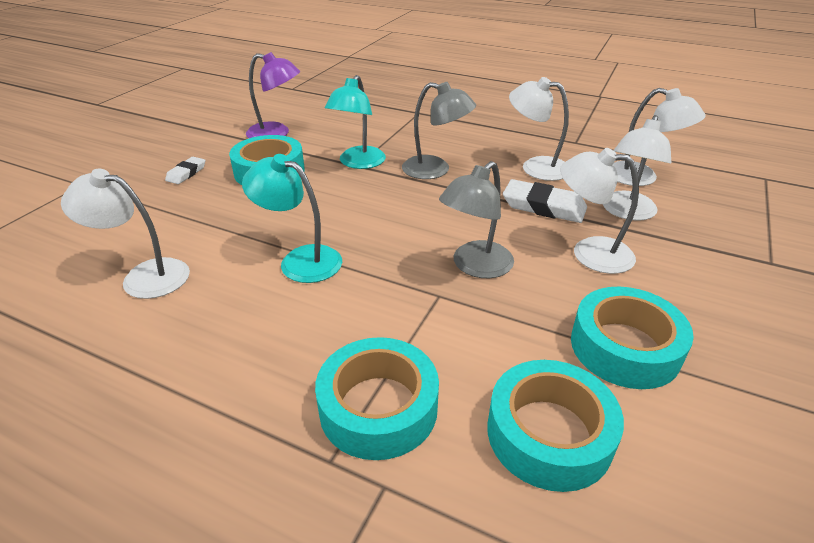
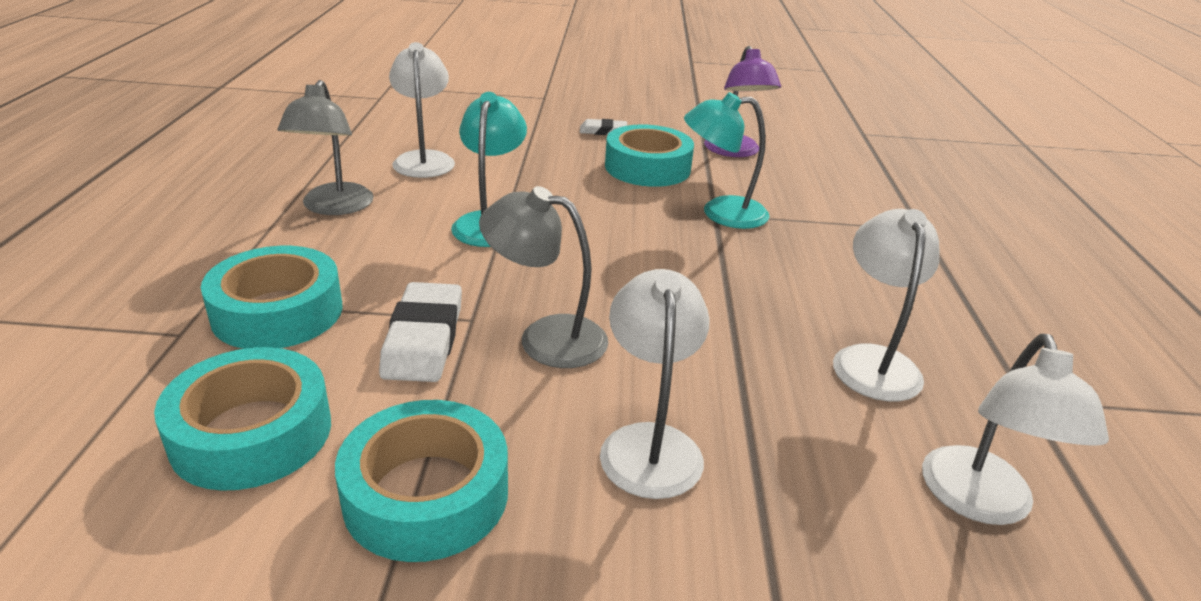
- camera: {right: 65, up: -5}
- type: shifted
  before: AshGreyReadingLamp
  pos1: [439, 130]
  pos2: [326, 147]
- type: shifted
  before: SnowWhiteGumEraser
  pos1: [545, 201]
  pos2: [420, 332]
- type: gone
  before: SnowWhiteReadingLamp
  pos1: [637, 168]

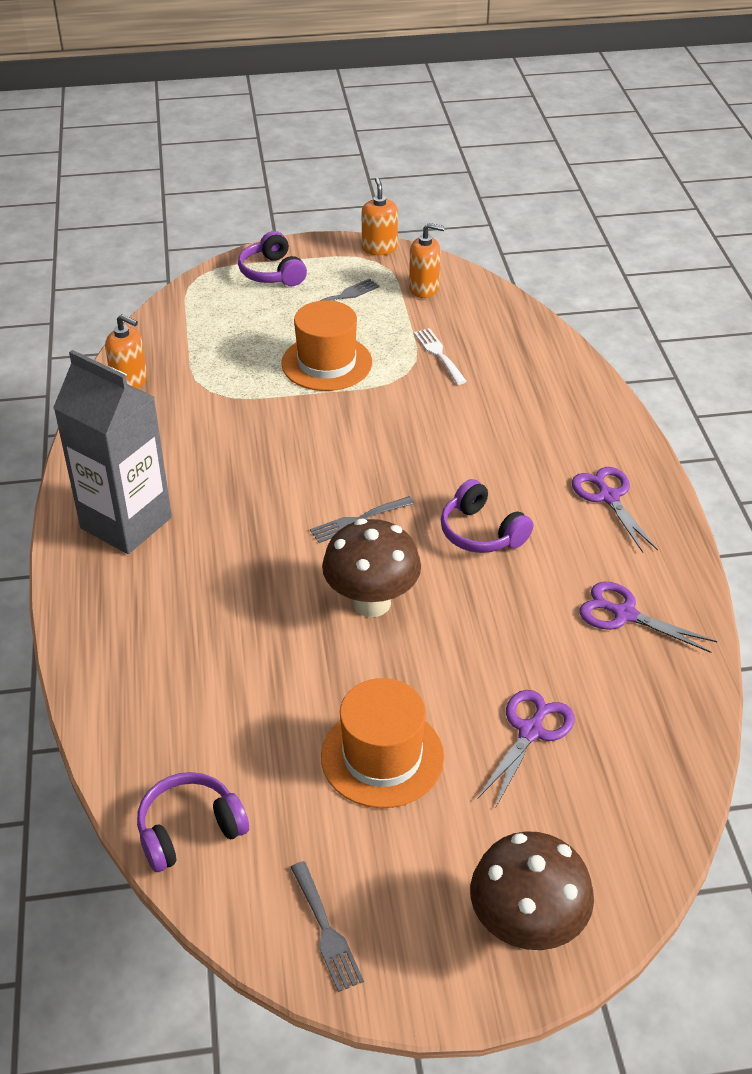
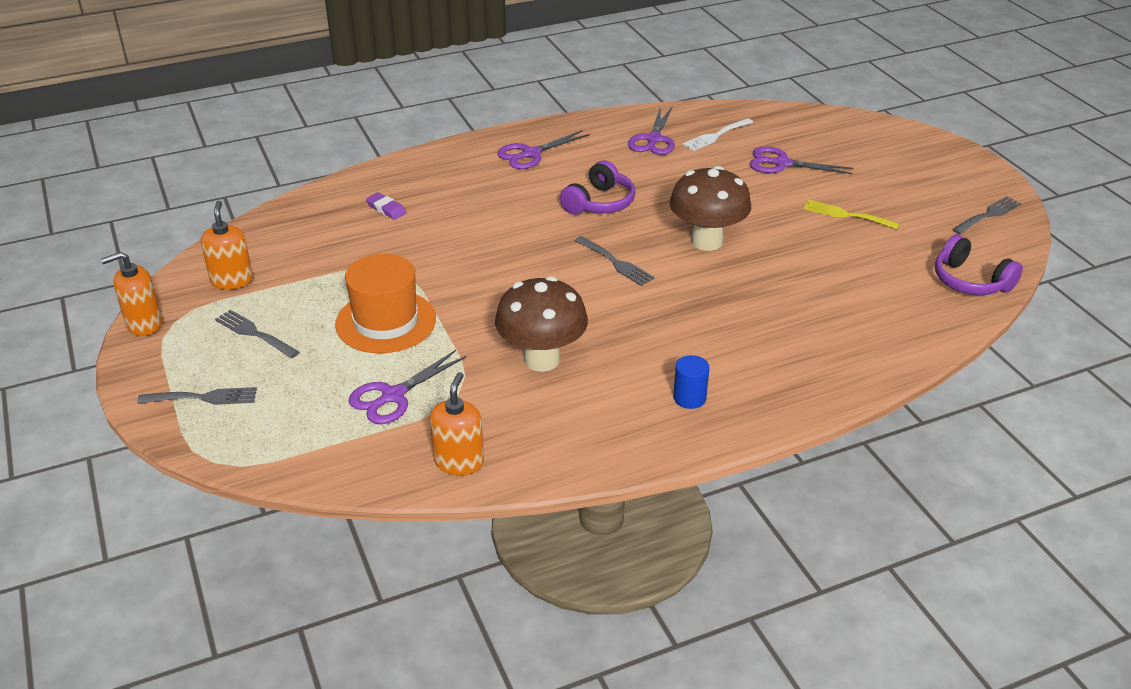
- camera: {right: -105, up: -5}
- type: swapped
  before: AshGreyCarton
  after: RoyalBlueSolidCylinder
  pos1: [112, 452]
  pos2: [691, 382]
- type: swapped
  before: PurpleHeadphones
  after: AshGreyFork
  pos1: [272, 258]
  pos2: [197, 396]
- type: swapped
  before: BrightOrangeHat
  after: BrightYellowFork
  pos1: [382, 743]
  pos2: [851, 214]
- type: shifted
  before: SnowWhiteFork
  pos1: [440, 356]
  pos2: [718, 134]
- type: shifted
  before: RussetToadstool
  pos1: [532, 890]
  pos2: [541, 324]
- type: new
  after: PurpleScissors
  pos2: [408, 387]
- type: new
  after: PurpleGumEraser
  pos2: [386, 206]

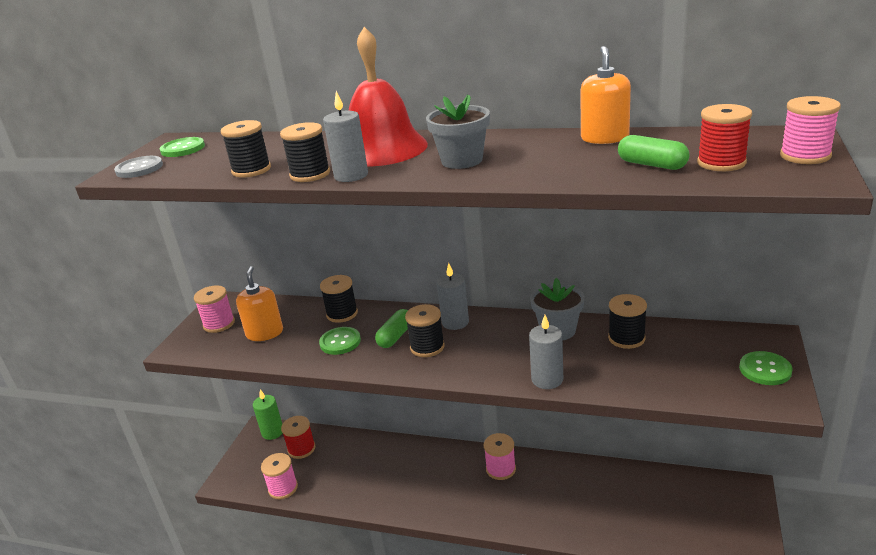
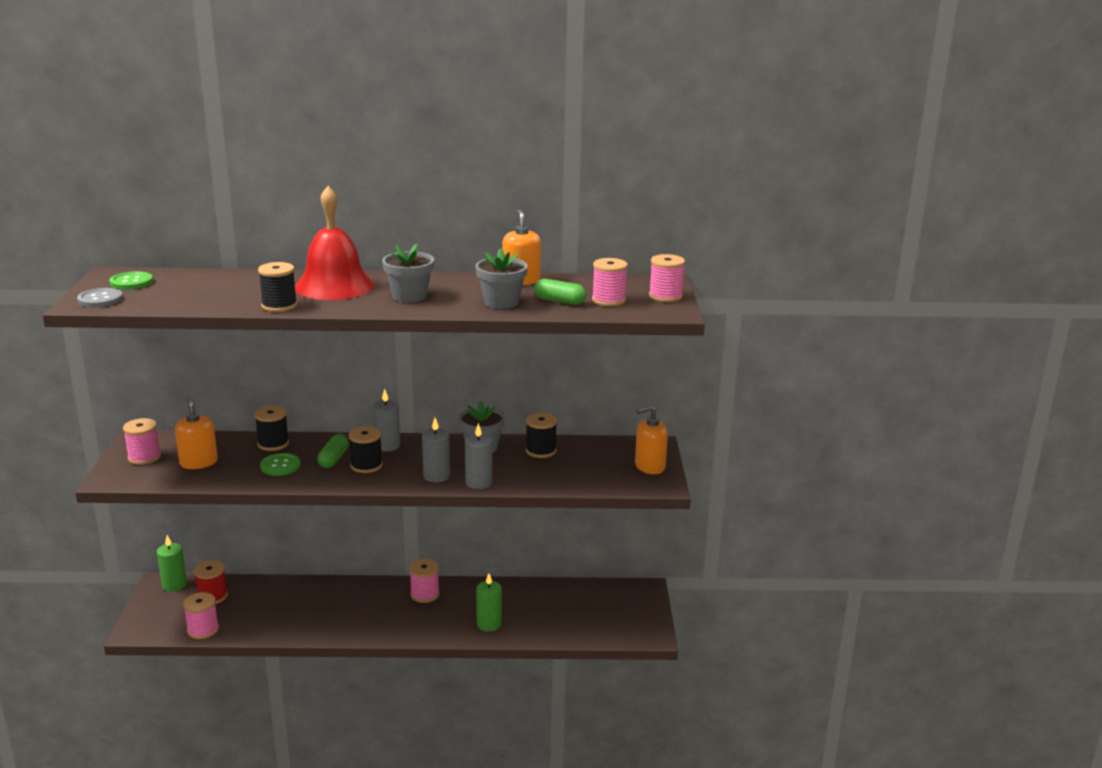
- camera: {right: -20, up: -5}
- type: gone
  before: BlackSpool
  pos1: [246, 149]
- type: shifted
  before: AshGreyPillarCandle
  pos1: [345, 136]
  pos2: [436, 450]
- type: repainted
  before: CrimsonSpool
  after: RosySpool
  pos1: [724, 137]
  pos2: [610, 282]
- type: swapped
  before: LeafGreenButton
  after: BrightOrangeSoapPump
  pos1: [766, 368]
  pos2: [651, 439]
- type: new
  after: AshGreyPlantPot
  pos2: [501, 278]
- type: new
  after: LeafGreenPillarCandle
  pos2: [489, 602]

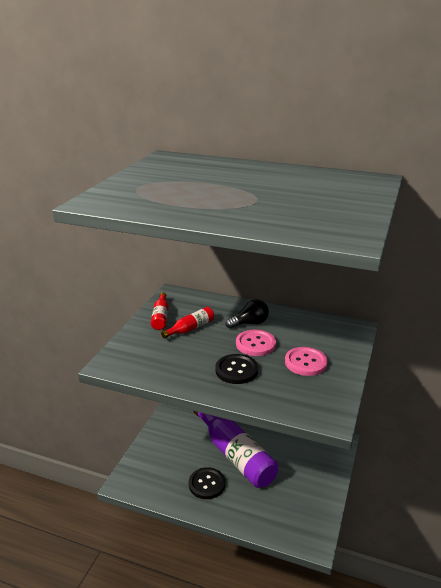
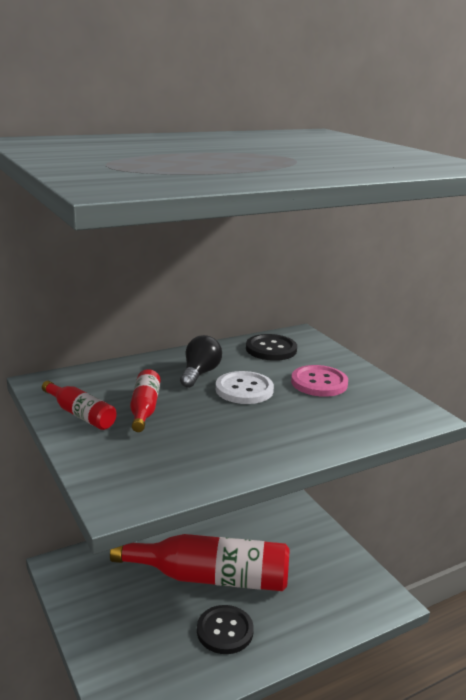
- camera: {right: -50, up: -5}
- type: repainted
  before: PurpleDrinkBottle
  after: CrimsonDrinkBottle
  pos1: [235, 449]
  pos2: [200, 562]
- type: shifted
  before: BlackButton
  pos1: [236, 369]
  pos2: [271, 347]
- type: repainted
  before: RosyButton
  after: SnowWhiteButton
  pos1: [256, 343]
  pos2: [245, 387]

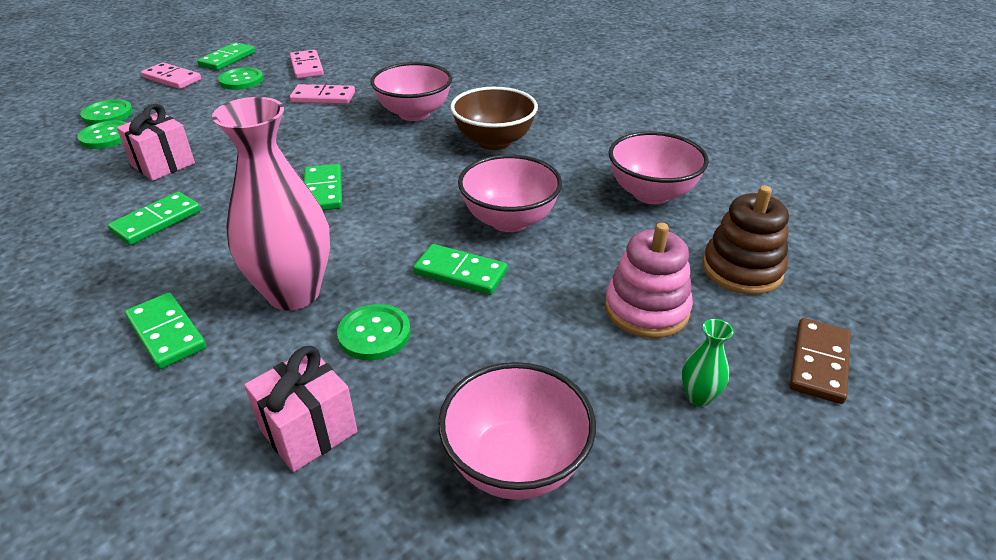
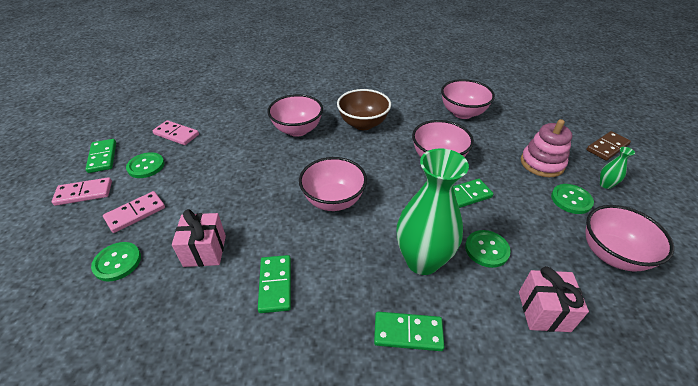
- camera: {right: -45, up: 5}
- type: shifted
  before: LeafGreenButton
  pos1: [106, 112]
  pos2: [572, 199]
- type: repainted
  before: RosyTallVase
  after: LeafGreenTallVase
  pos1: [271, 203]
  pos2: [433, 211]
- type: shifted
  before: RosyDomino
  pos1: [322, 94]
  pos2: [134, 212]
- type: swapped
  before: LeafGreenDomino
  after: RosyBowl
  pos1: [323, 187]
  pos2: [333, 184]
- type: gone
  before: RussetRingStacker
  pos1: [745, 240]
- type: rotated
  before: RussetDomino
  pos1: [820, 361]
  pos2: [608, 146]
  turn: 75

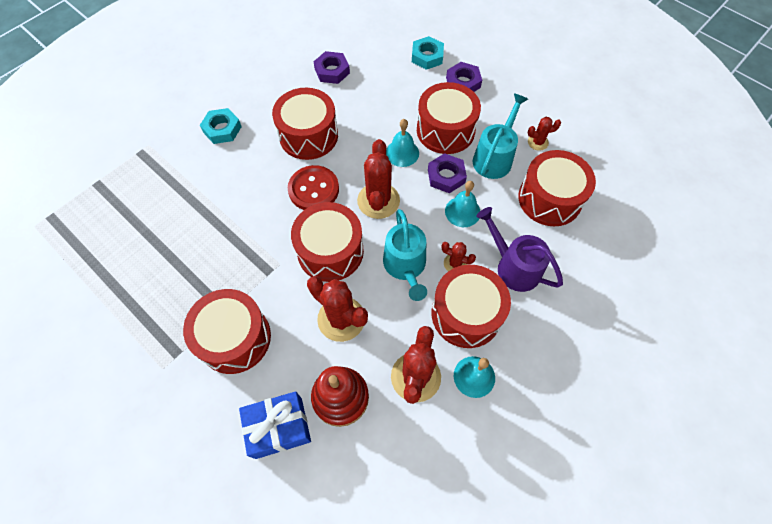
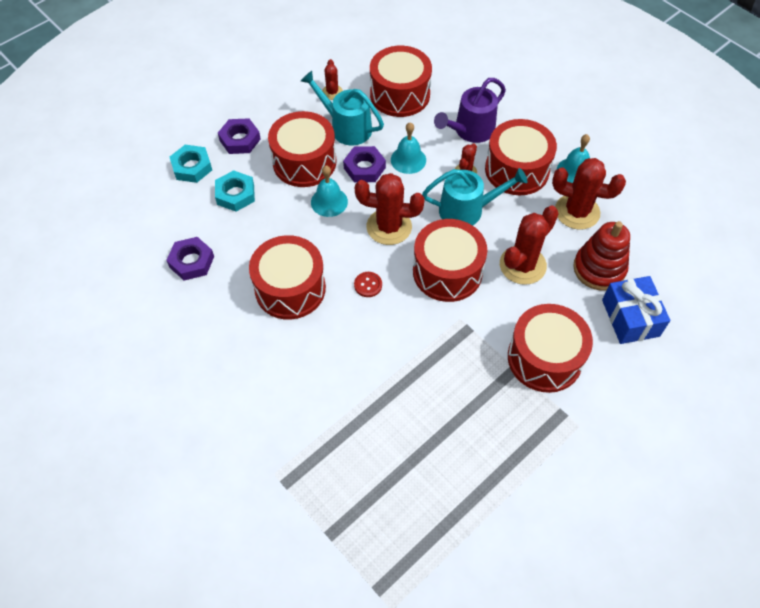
- camera: {right: -85, up: -5}
- type: shifted
  before: TealHexNut
  pos1: [221, 126]
  pos2: [235, 191]
- type: scaled
  before: CrimsonButton
  pos1: [313, 187]
  pos2: [368, 284]
  scale: 0.49

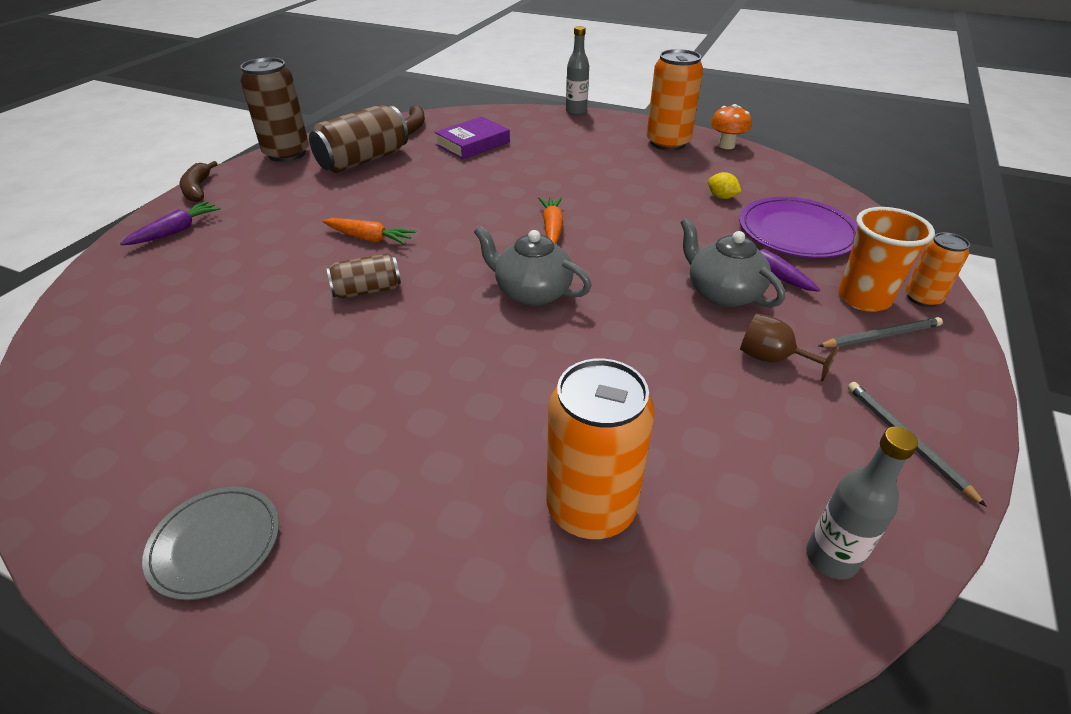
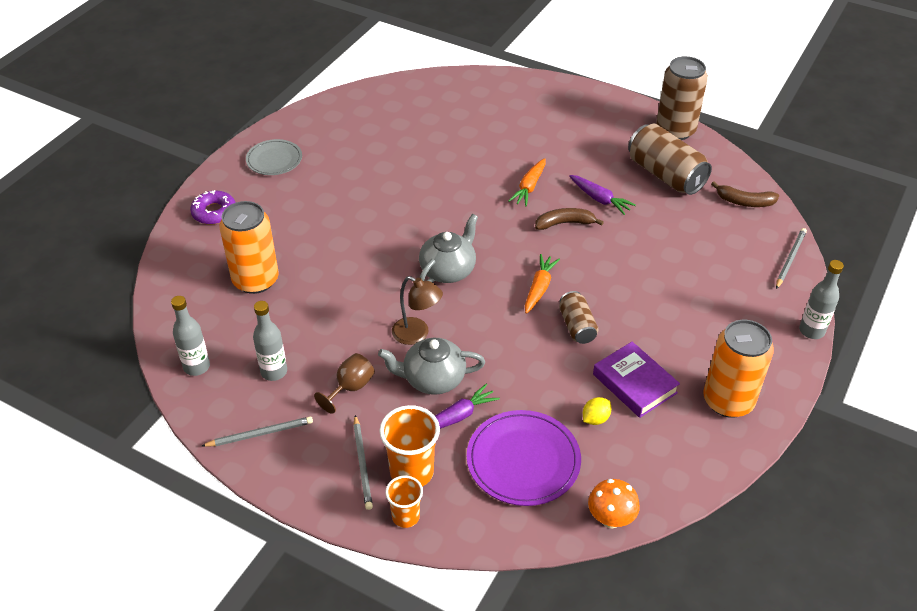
- camera: {right: 95, up: 5}
- type: shifted
  before: PurpleRootVegetable
  pos1: [170, 223]
  pos2: [602, 195]
- type: shifted
  before: RussetToyBanana
  pos1: [198, 181]
  pos2: [569, 219]
- type: shifted
  before: RussetTin
  pos1: [363, 275]
  pos2: [579, 317]
- type: shifted
  before: PurpleHardback
  pos1: [472, 137]
  pos2: [636, 380]
- type: rotated
  before: BrightOrangeRootVegetable
  pos1: [550, 220]
  pos2: [542, 284]
  turn: -75
- type: rotated
  before: AshGreyChinaTeapot
  pos1: [732, 263]
  pos2: [431, 366]
  turn: -150
- type: shifted
  before: BrightOrangeToadstool
  pos1: [731, 126]
  pos2: [614, 503]
- type: swapped
  before: BrightOrangeTin
  after: BrightOrangeBeaker
  pos1: [938, 269]
  pos2: [404, 502]
- type: new
  after: PurpleDonut
  pos2: [213, 207]
- type: new
  after: AshGreyDrinkBottle
  pos2: [270, 341]
- type: new
  after: RussetReadingLamp
  pos2: [417, 310]
- type: new
  after: AshGreyWoodenPencil
  pos2: [791, 258]

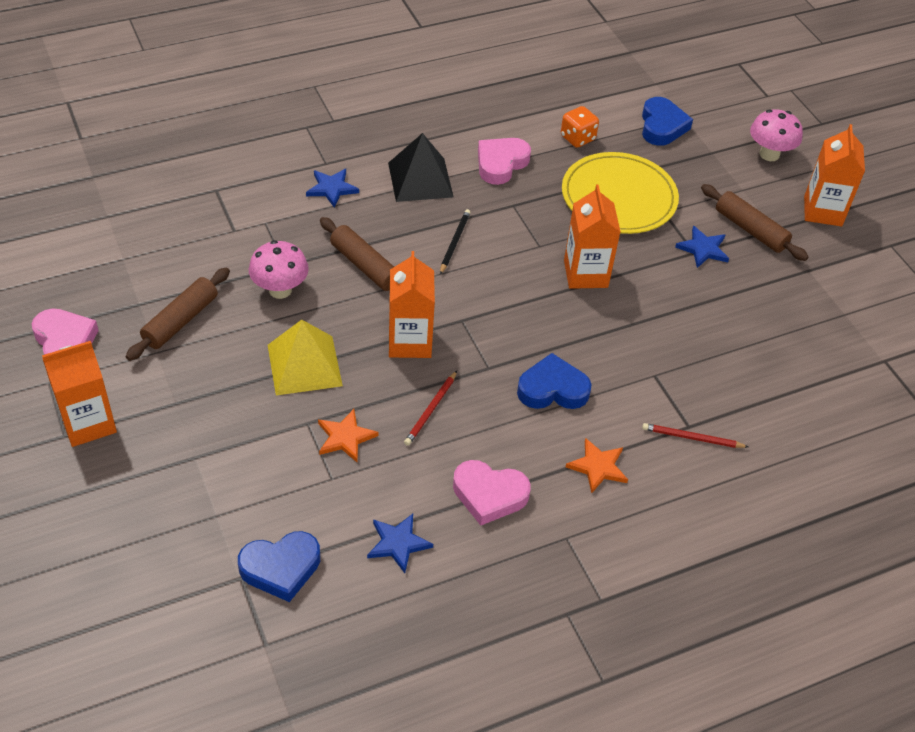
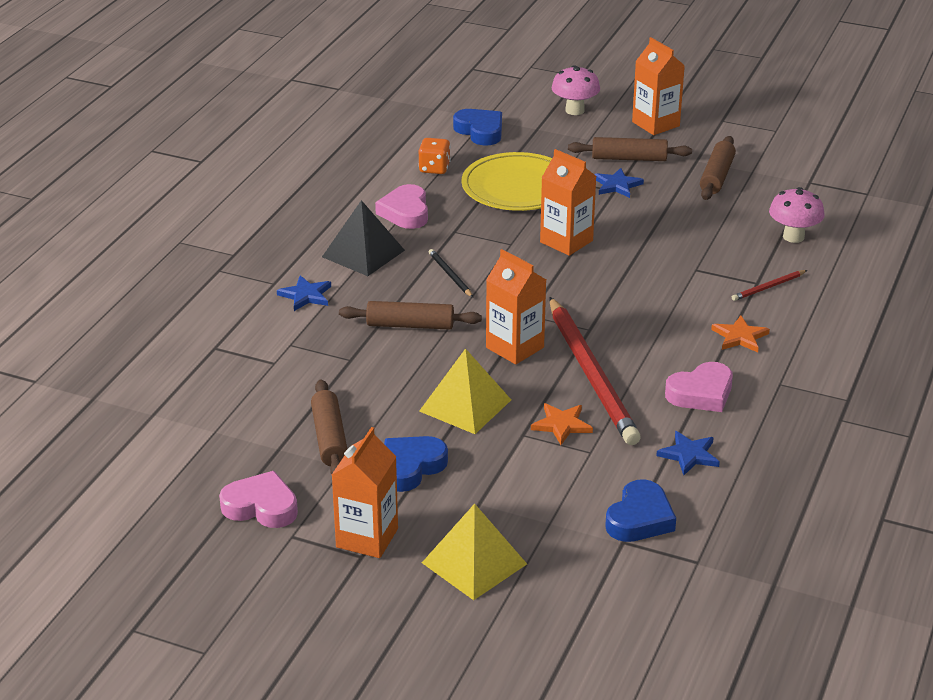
- camera: {right: -40, up: -15}
- type: shifted
  before: RosyToadstool
  pos1: [279, 269]
  pos2: [797, 215]
- type: scaled
  before: CrimsonWoodenPencil
  pos1: [430, 408]
  pos2: [595, 371]
  scale: 2.44
- type: shifted
  before: RoyalBlueHeartShape
  pos1: [554, 381]
  pos2: [416, 464]
- type: new
  after: BrightYellowSolidPyramid
  pos2: [474, 552]
- type: new
  after: RussetRollingPin
  pos2: [718, 168]

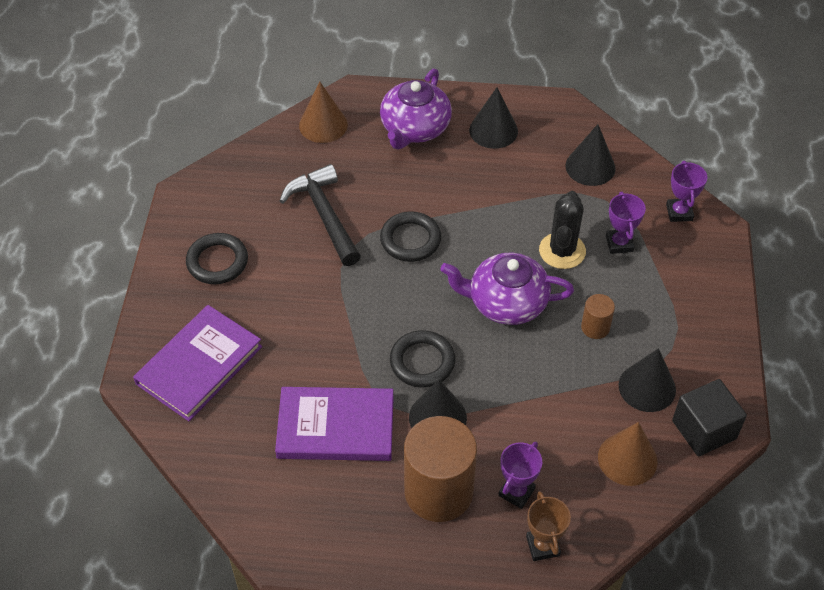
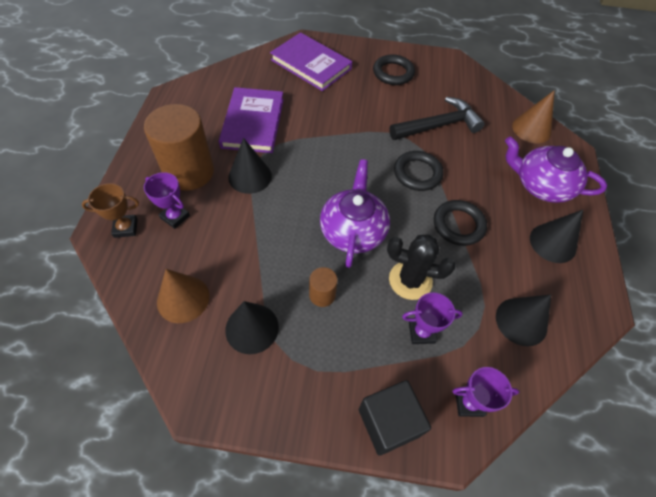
- camera: {right: 90, up: 5}
- type: shifted
  before: BlackRing
  pos1: [423, 359]
  pos2: [460, 223]
- type: shifted
  before: BlackBlock
  pos1: [709, 417]
  pos2: [395, 418]

